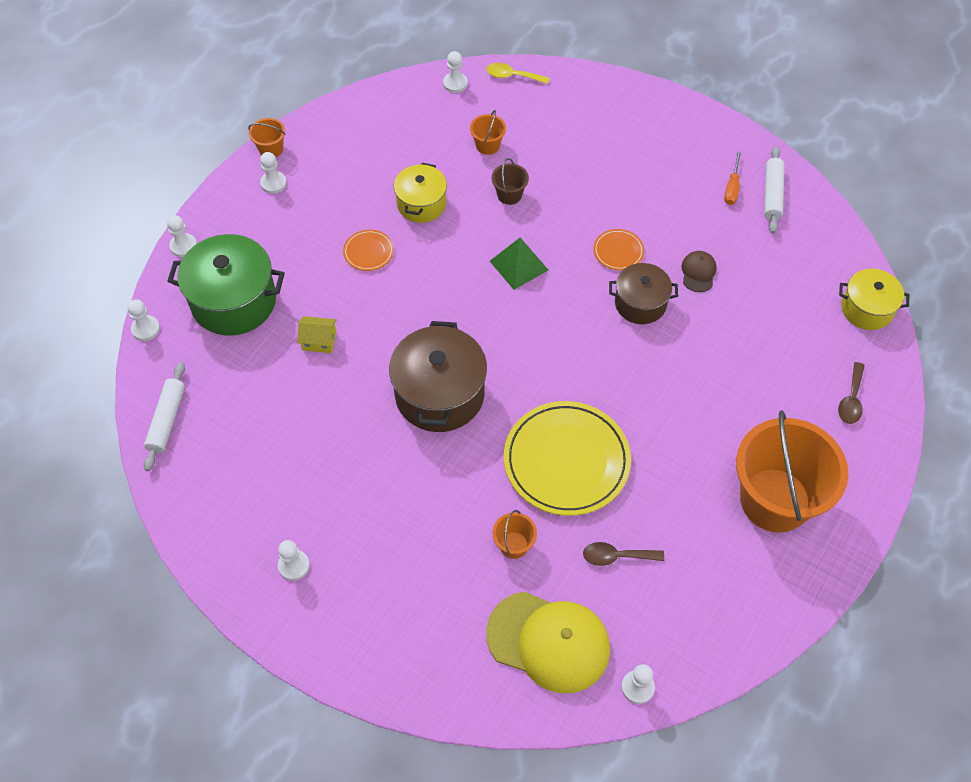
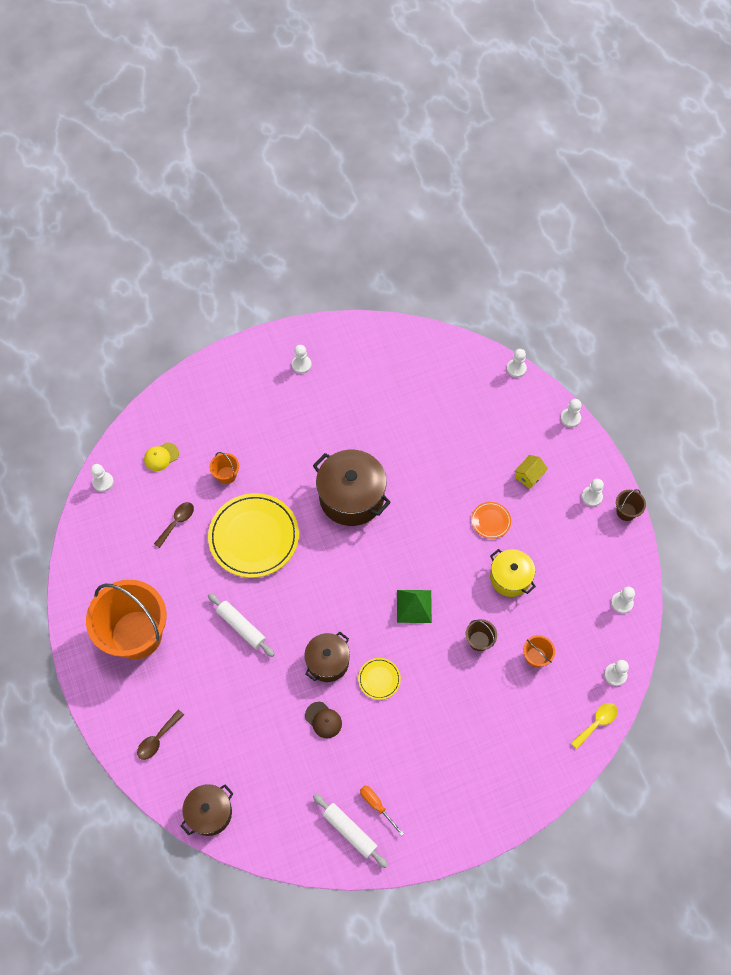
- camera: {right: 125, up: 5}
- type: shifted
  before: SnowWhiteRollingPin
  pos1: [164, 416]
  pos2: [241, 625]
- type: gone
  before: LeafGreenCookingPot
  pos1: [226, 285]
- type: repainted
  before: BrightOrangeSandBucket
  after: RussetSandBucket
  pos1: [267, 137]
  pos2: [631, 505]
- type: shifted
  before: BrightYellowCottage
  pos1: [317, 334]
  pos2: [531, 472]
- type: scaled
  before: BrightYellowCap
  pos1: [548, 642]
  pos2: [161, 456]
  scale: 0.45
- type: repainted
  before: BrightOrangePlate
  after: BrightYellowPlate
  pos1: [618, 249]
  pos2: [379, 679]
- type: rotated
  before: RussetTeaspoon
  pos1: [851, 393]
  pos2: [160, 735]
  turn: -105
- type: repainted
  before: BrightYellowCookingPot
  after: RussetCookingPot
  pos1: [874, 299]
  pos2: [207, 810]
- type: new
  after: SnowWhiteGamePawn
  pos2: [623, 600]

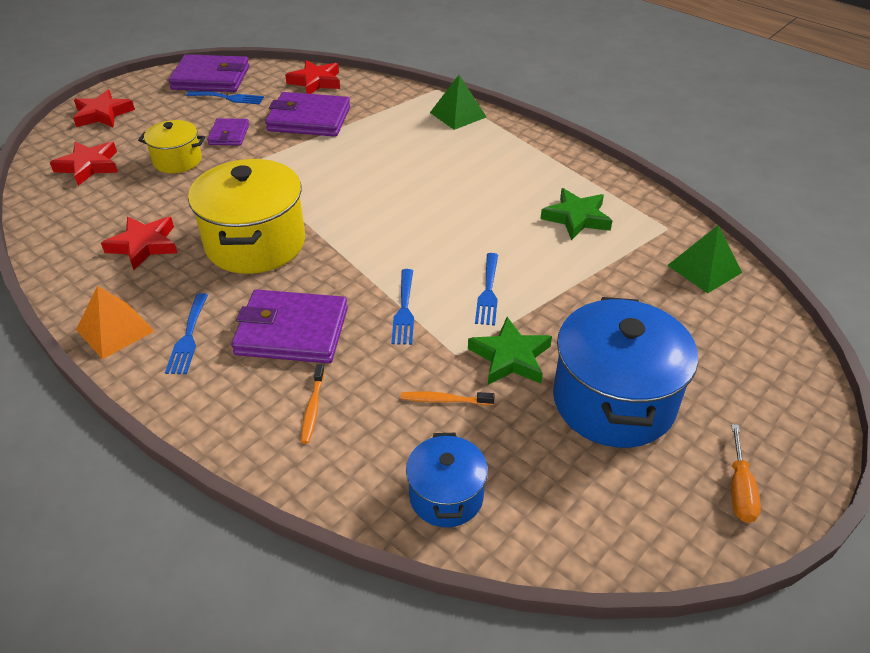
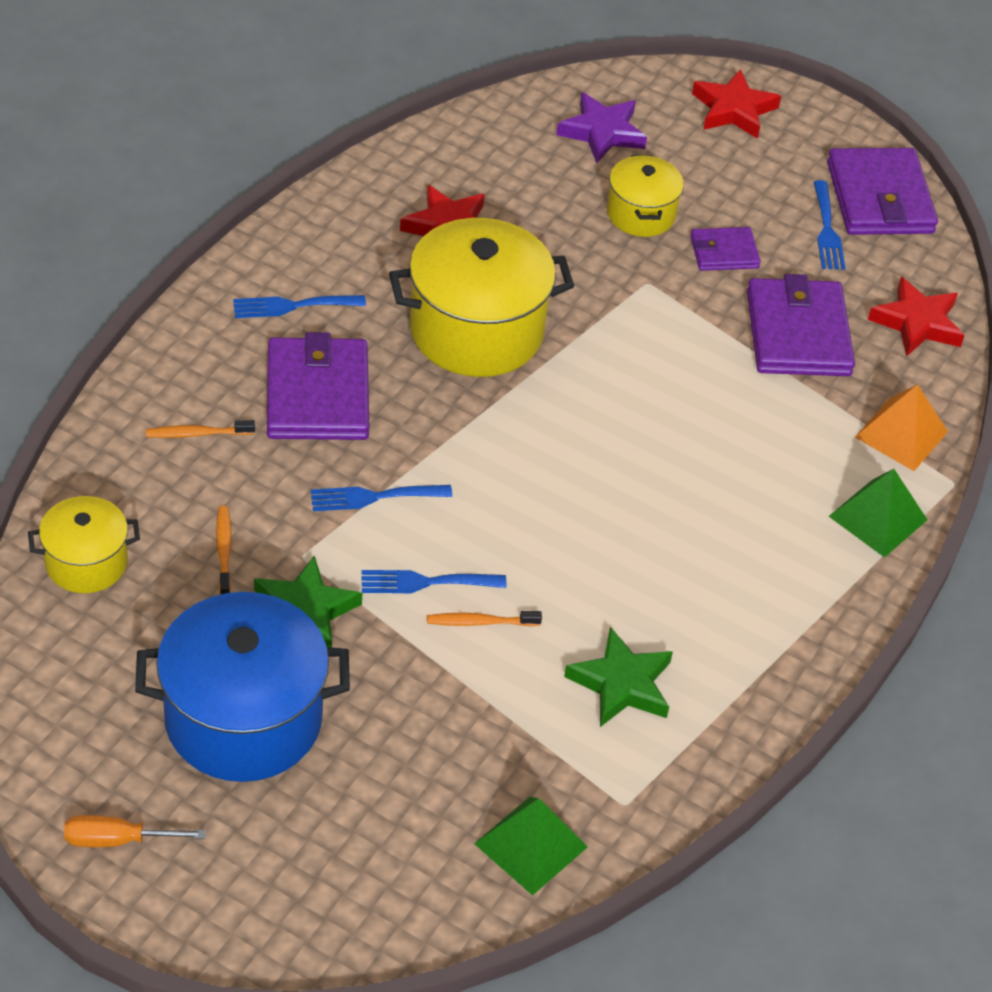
- camera: {right: 75, up: 5}
- type: repainted
  before: CrimsonStarShape
  after: PurpleStarShape
  pos1: [84, 164]
  pos2: [601, 127]
- type: shifted
  before: BrightOrangeSolidPyramid
  pos1: [115, 322]
  pos2: [901, 427]
- type: repainted
  before: RoyalBlueCookingPot
  after: BrightYellowCookingPot
  pos1: [447, 480]
  pos2: [84, 544]
- type: new
  after: BrightOrangeDentalBrush
  pos2: [484, 618]

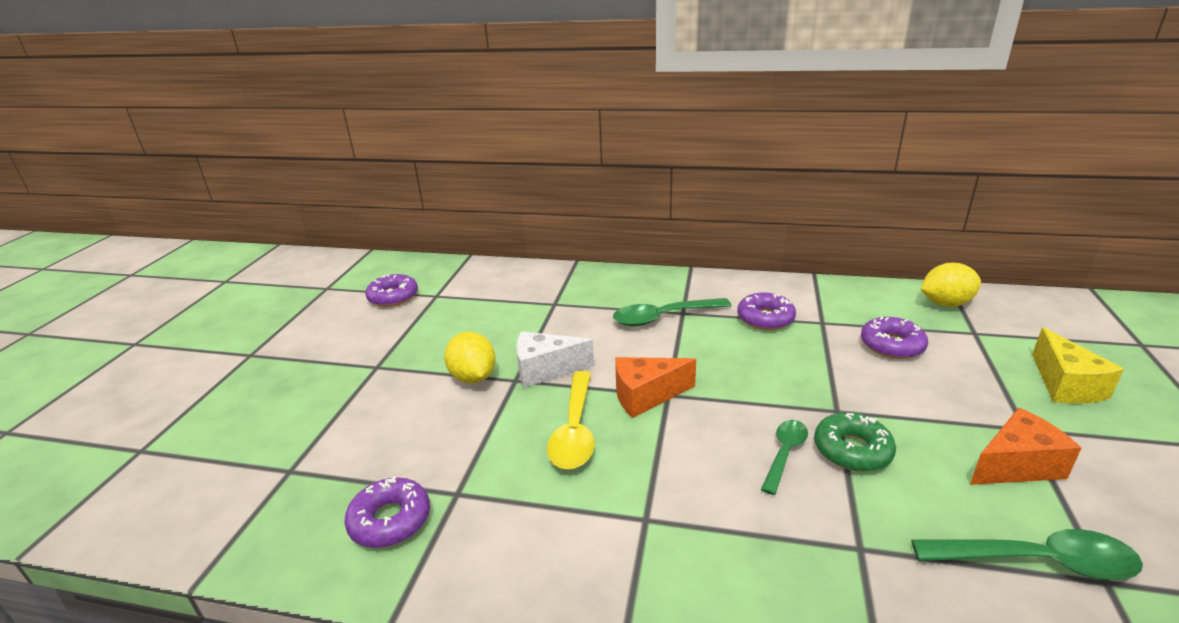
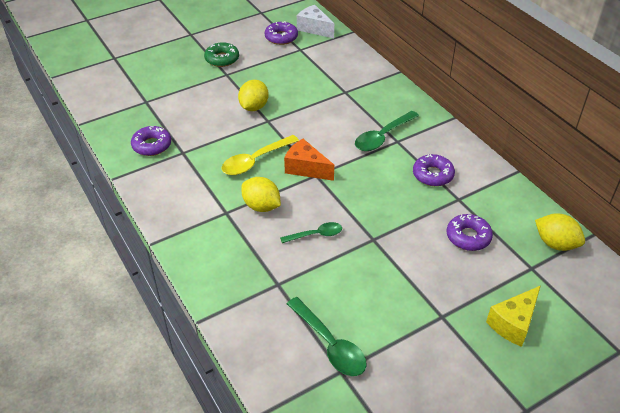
- camera: {right: 45, up: 15}
- type: shifted
  before: SnowWhiteCheese
  pos1: [555, 359]
  pos2: [315, 21]
- type: rotated
  before: LeafGreenTeaspoon
  pos1: [672, 312]
  pos2: [387, 131]
  turn: -75
- type: shifted
  before: LeafGreenDonut
  pos1: [855, 442]
  pos2: [221, 54]
- type: gone
  before: BrightOrangeCheese
  pos1: [1025, 446]
- type: new
  after: BrightYellowLemon
  pos2: [261, 194]

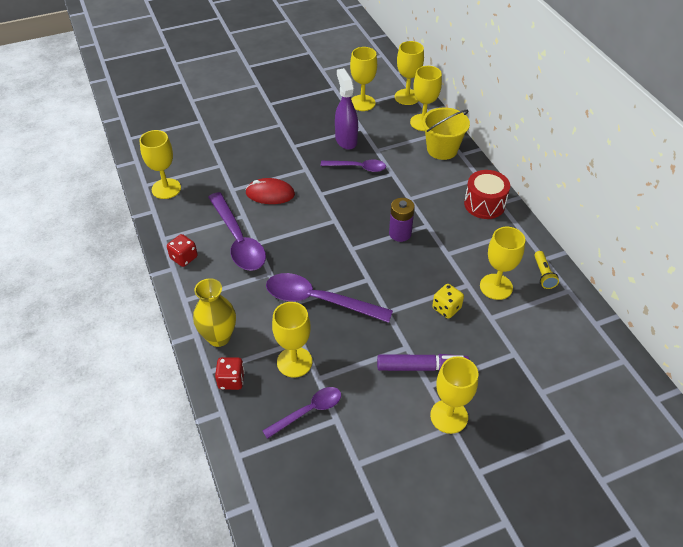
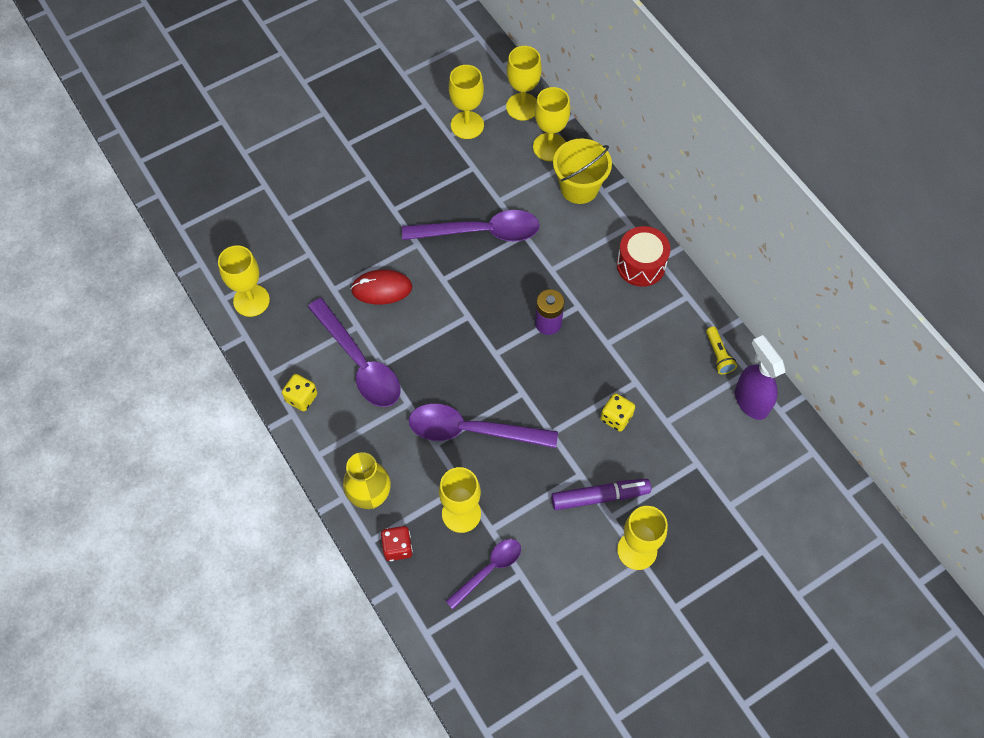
- camera: {right: -10, up: 15}
- type: repainted
  before: CrimsonDice
  after: BrightYellowDice
  pos1: [182, 250]
  pos2: [300, 392]
- type: scaled
  before: PurpleTeaspoon
  pos1: [353, 166]
  pos2: [471, 225]
  scale: 1.68
- type: shifted
  before: PurpleSprayer
  pos1: [346, 109]
  pos2: [760, 377]
- type: gone
  before: BrightYellowWineGlass
  pos1: [502, 263]

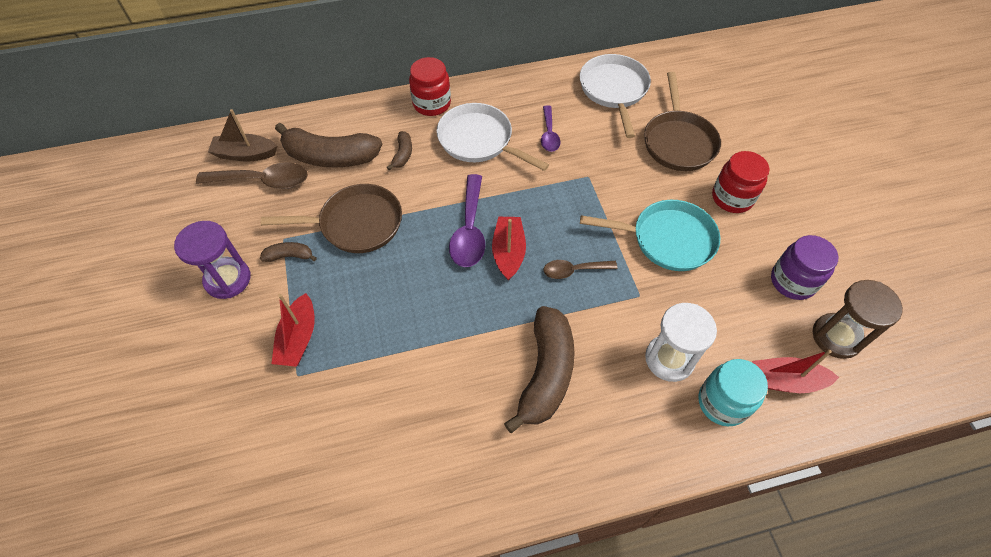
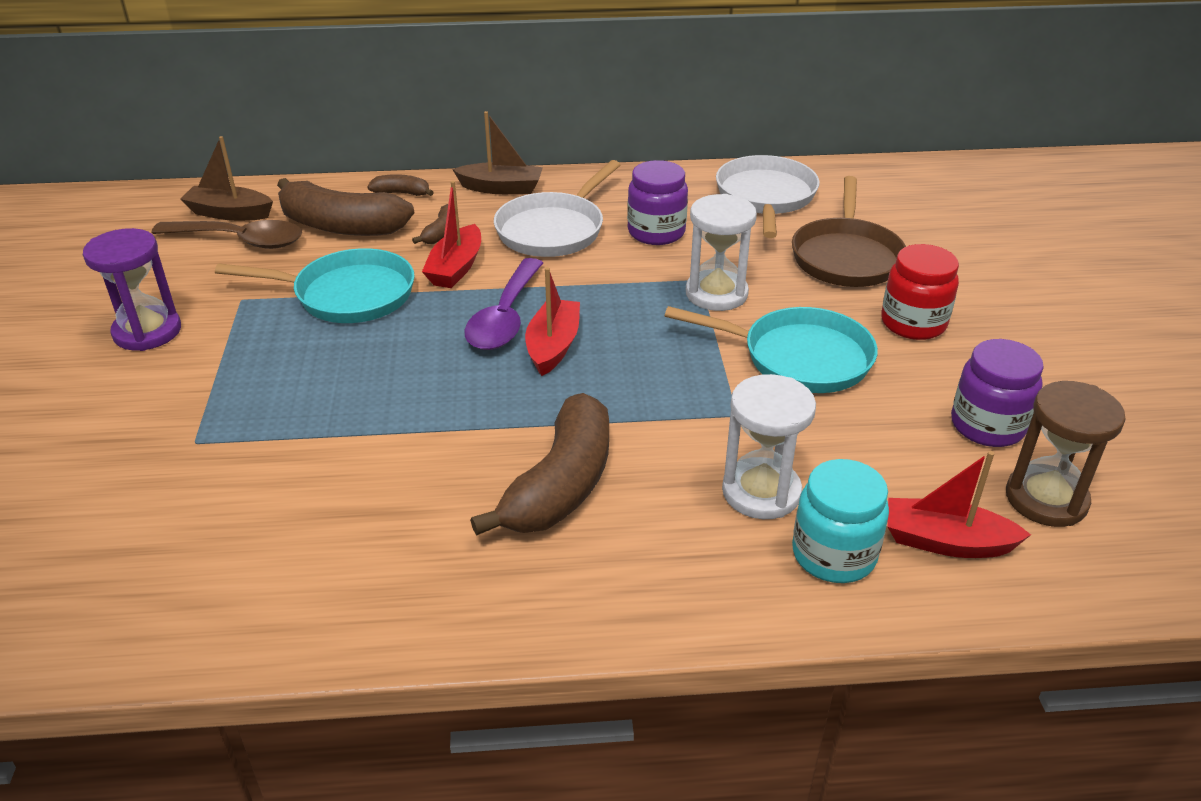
- camera: {right: 10, up: -20}
- type: shifted
  before: RussetToyBanana
  pos1: [288, 252]
  pos2: [400, 185]
- type: repainted
  before: RussetFryingPan
  after: TealFryingPan
  pos1: [331, 218]
  pos2: [315, 285]
- type: shifted
  before: CrimsonBoat
  pos1: [293, 330]
  pos2: [451, 234]
- type: swapped
  before: CrimsonJamJar
  after: RussetBoat
  pos1: [430, 86]
  pos2: [497, 152]
- type: rotated
  before: SnowWhiteFryingPan
  pos1: [493, 137]
  pos2: [557, 208]
  turn: -105
- type: swapped
  before: PurpleTeaspoon
  after: PurpleJamJar
  pos1: [550, 128]
  pos2: [657, 202]
- type: gone
  before: RussetTeaspoon
  pos1: [580, 269]
- type: new
  after: SnowWhiteHourglass
  pos2: [721, 252]

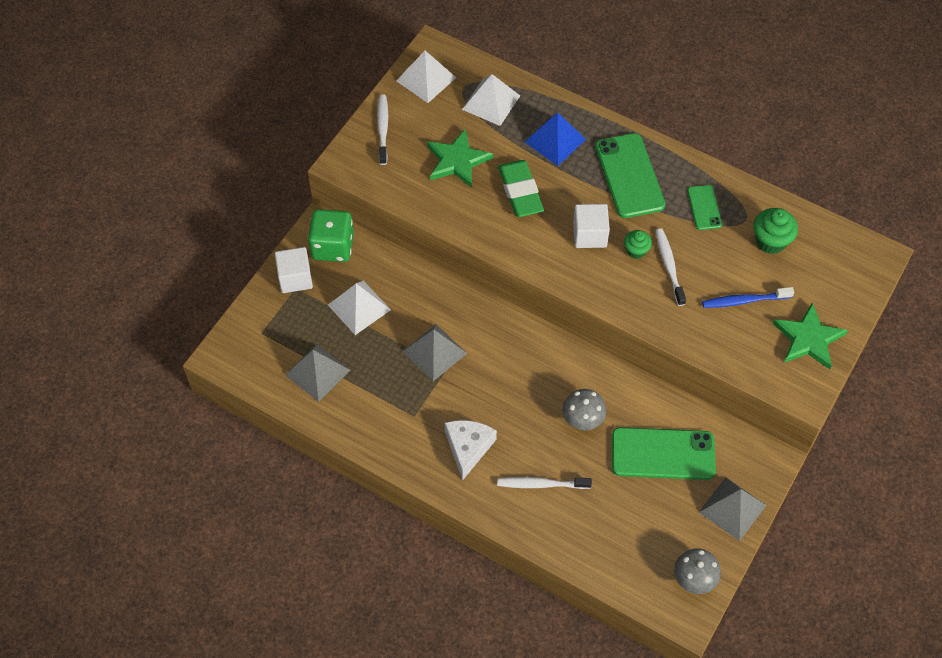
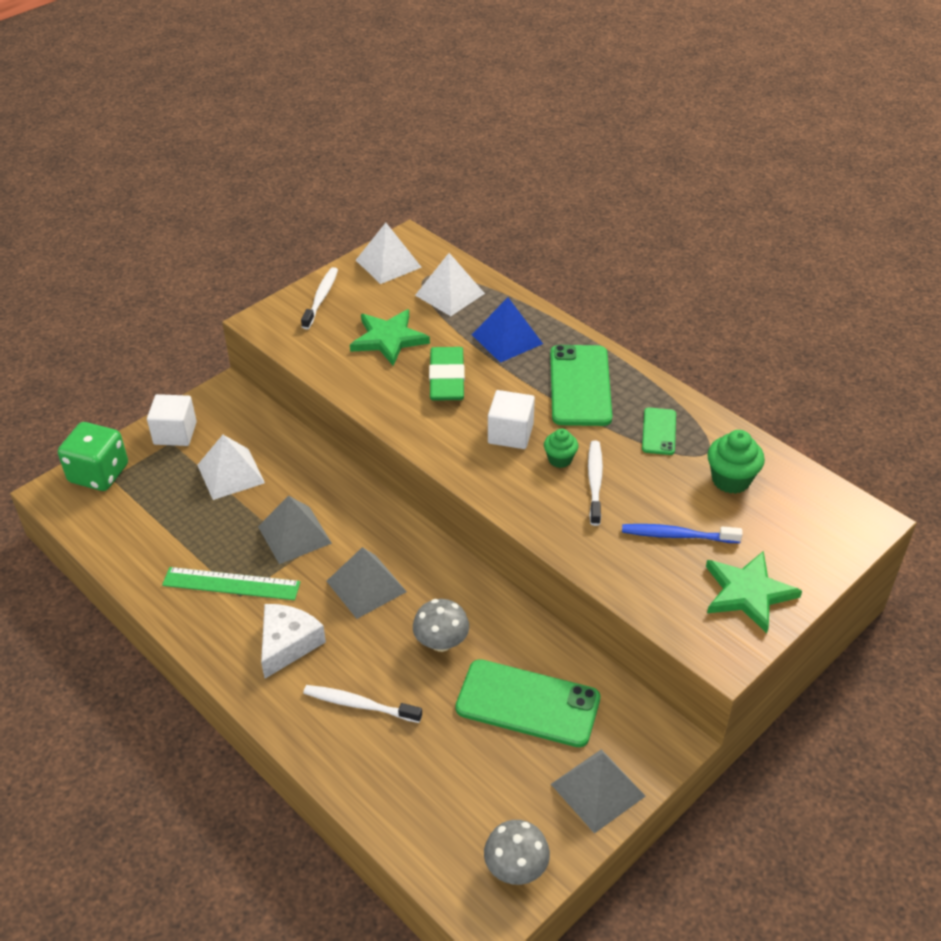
- camera: {right: 15, up: -15}
- type: shifted
  before: AshGreySolidPyramid
  pos1: [317, 373]
  pos2: [366, 583]
- type: shifted
  before: LeafGreenDice
  pos1: [331, 235]
  pos2: [93, 456]
- type: new
  after: LeafGreenMeasuringStick
  pos2: [231, 583]

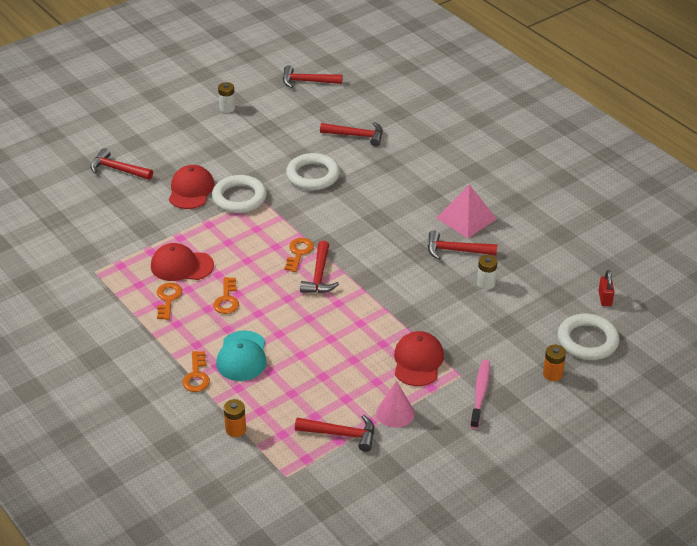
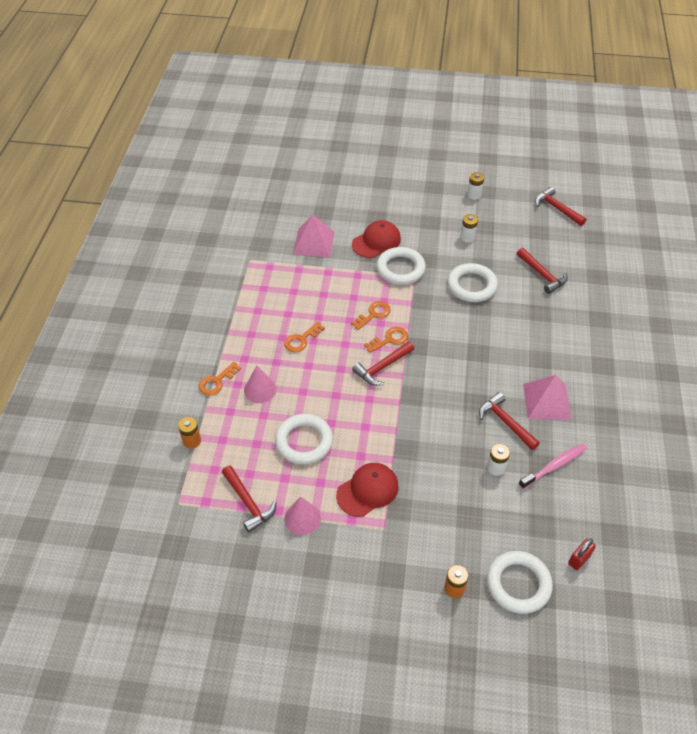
- camera: {right: 45, up: 10}
- type: gone
  before: CrimsonHammer
  pos1: [121, 164]
- type: gone
  before: CrimsonCap
  pos1: [182, 262]
- type: shifted
  before: BrightOrangeDoorKey
  pos1: [169, 301]
  pos2: [371, 315]
- type: swapped
  before: TealCap
  after: RosySolidCone
  pos1: [241, 355]
  pos2: [260, 384]
- type: shifted
  before: RosyDentalBrush
  pos1: [480, 394]
  pos2: [553, 466]
- type: new
  after: SnowWhiteRing
  pos2: [304, 439]
- type: new
  after: RosySolidPyramid
  pos2: [314, 236]
- type: new
  after: SnowWhiteBattery
  pos2: [469, 228]

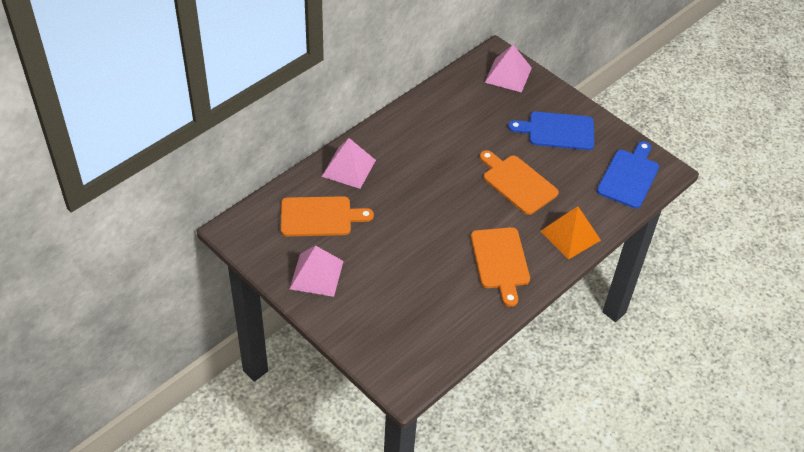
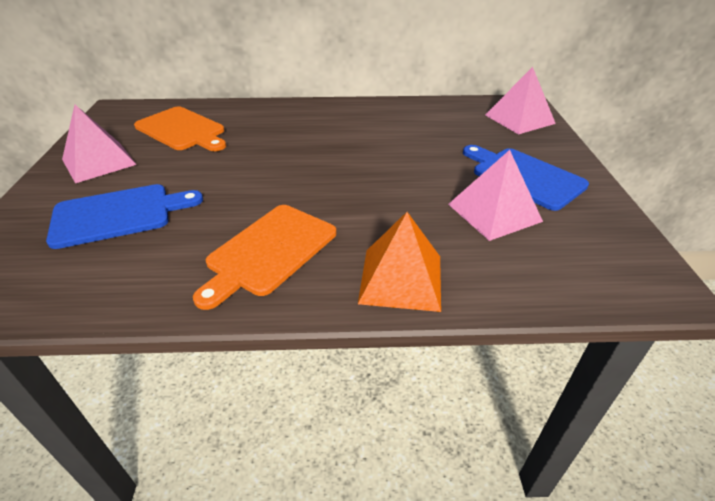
- camera: {right: 45, up: -10}
- type: shifted
  before: RosySolidPyramid
  pos1: [349, 163]
  pos2: [495, 195]
- type: gone
  before: BrightOrangeBreadBoard
  pos1: [519, 182]
- type: shifted
  before: RoyalBlueBreadBoard
  pos1: [628, 175]
  pos2: [124, 216]

